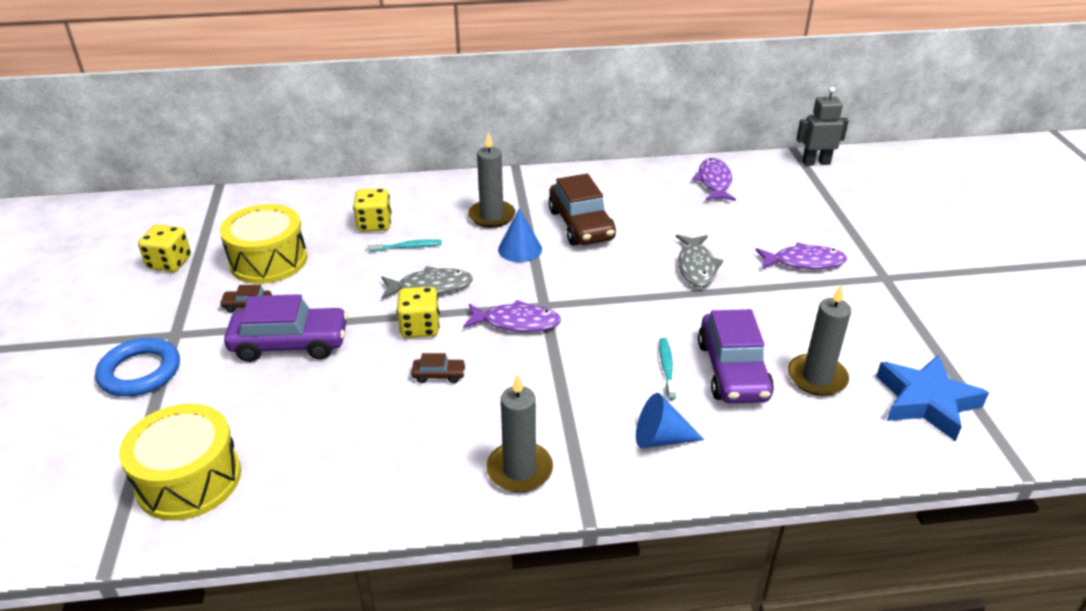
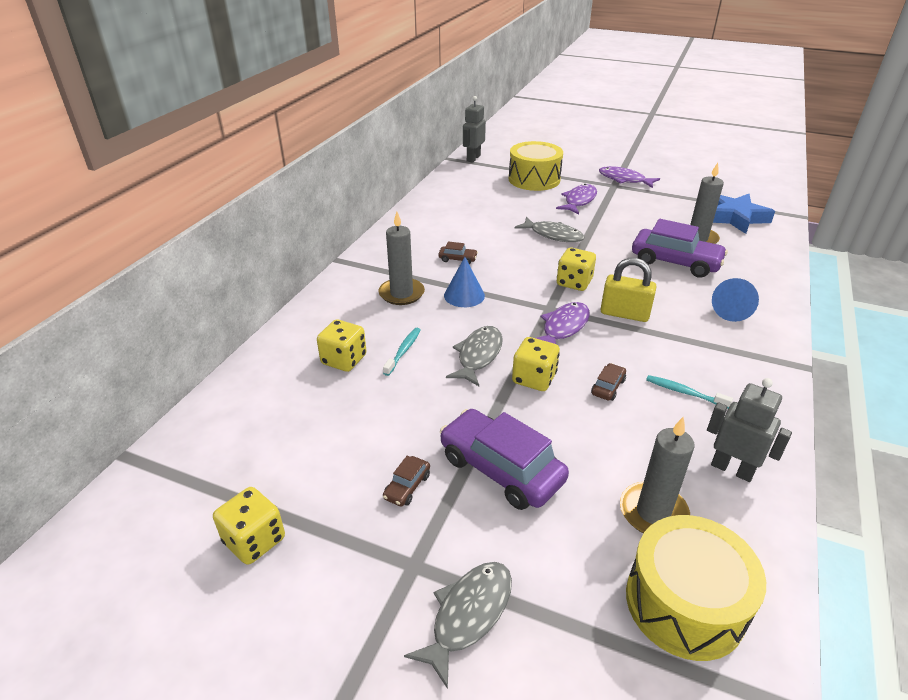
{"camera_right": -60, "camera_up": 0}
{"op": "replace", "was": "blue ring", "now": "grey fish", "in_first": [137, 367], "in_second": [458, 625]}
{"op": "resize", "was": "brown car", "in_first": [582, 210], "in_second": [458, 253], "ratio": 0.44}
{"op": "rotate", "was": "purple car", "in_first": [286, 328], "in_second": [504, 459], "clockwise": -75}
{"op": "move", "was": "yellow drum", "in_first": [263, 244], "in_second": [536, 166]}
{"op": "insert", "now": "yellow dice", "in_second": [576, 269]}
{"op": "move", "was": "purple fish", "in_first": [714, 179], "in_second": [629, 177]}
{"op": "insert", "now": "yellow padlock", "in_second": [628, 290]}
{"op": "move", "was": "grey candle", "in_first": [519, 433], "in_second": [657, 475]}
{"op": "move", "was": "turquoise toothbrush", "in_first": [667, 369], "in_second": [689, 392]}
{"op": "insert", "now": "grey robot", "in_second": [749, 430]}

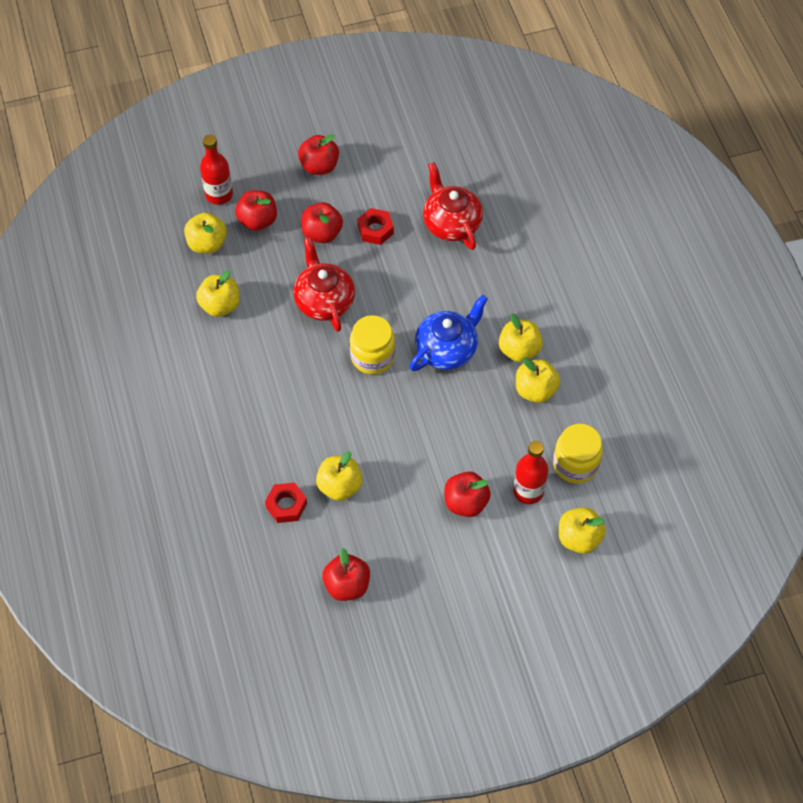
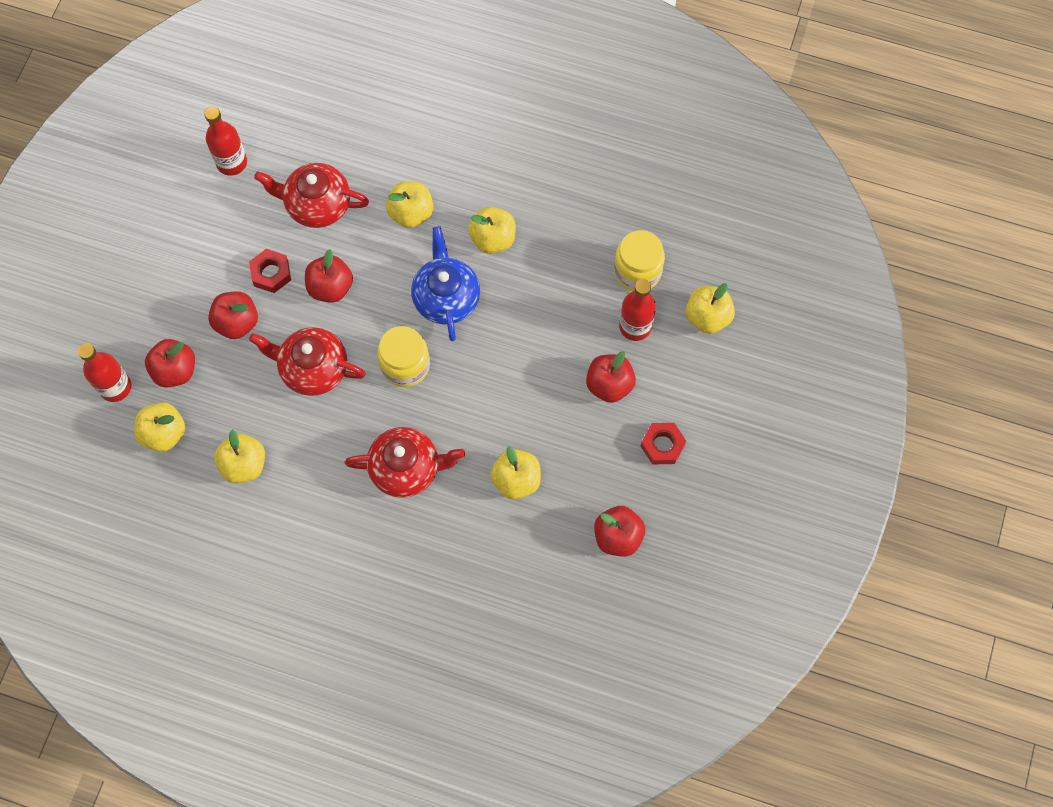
{"camera_right": -55, "camera_up": 10}
{"op": "insert", "now": "red bottle", "in_second": [225, 141]}
{"op": "move", "was": "red apple", "in_first": [318, 154], "in_second": [329, 276]}
{"op": "insert", "now": "red teapot", "in_second": [405, 462]}
{"op": "move", "was": "yellow apple", "in_first": [538, 380], "in_second": [410, 205]}
{"op": "move", "was": "red nut", "in_first": [286, 503], "in_second": [663, 444]}

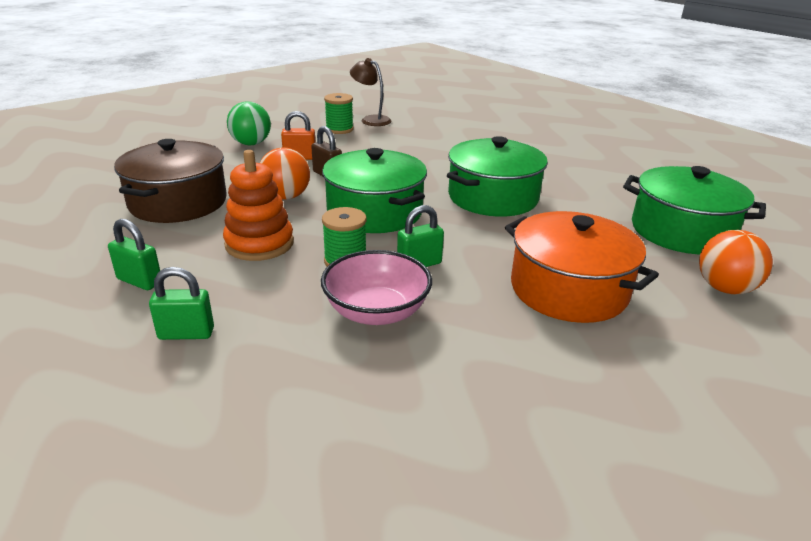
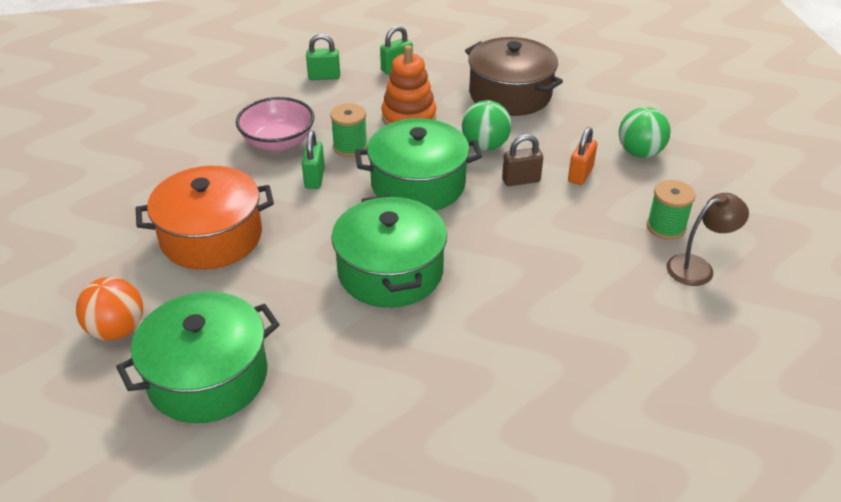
{"camera_right": 120, "camera_up": 10}
{"op": "rotate", "was": "green padlock", "in_first": [181, 303], "in_second": [323, 57], "clockwise": 60}
{"op": "recolor", "was": "orange ball", "now": "green ball", "in_first": [285, 174], "in_second": [487, 125]}

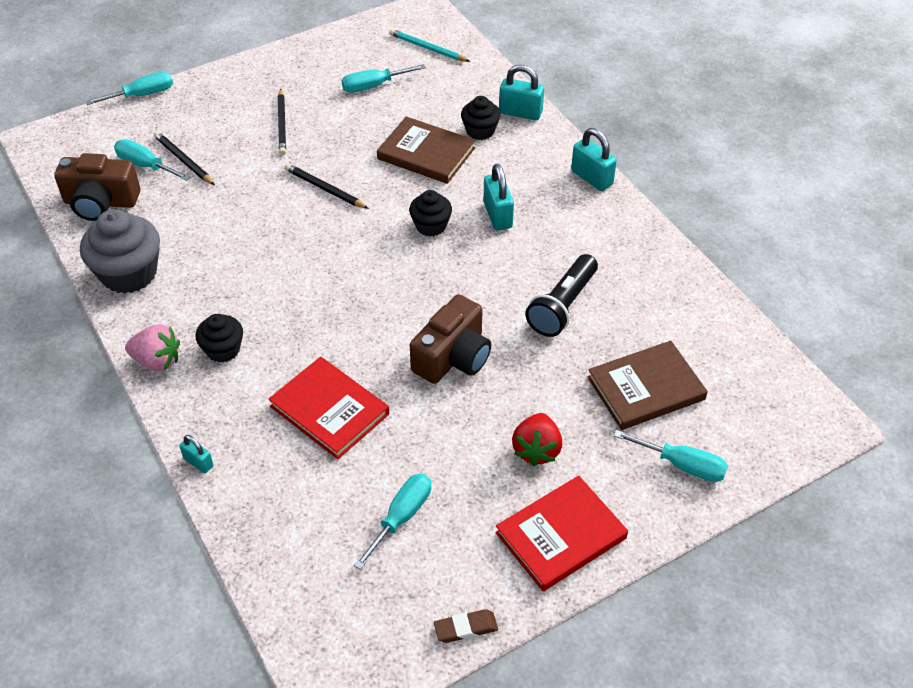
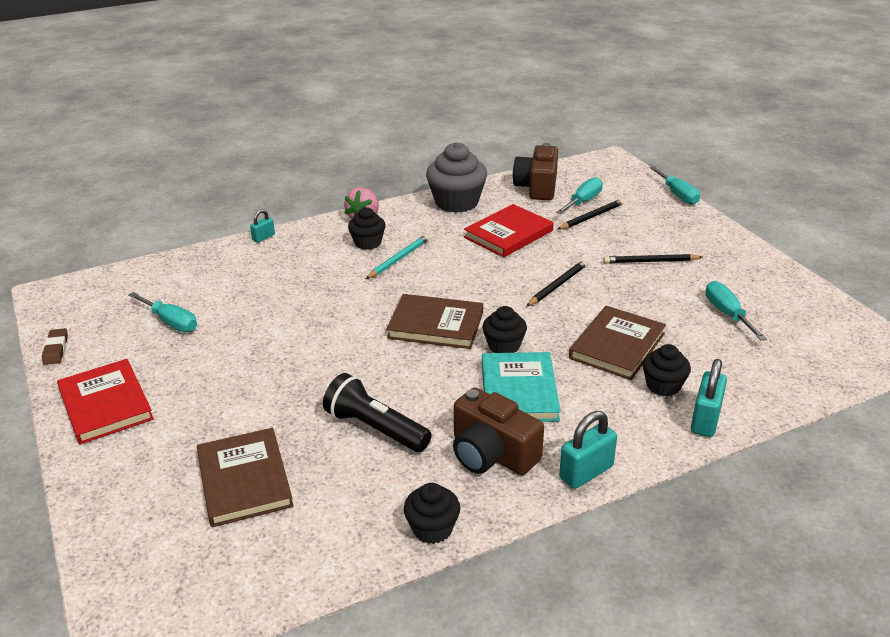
{"camera_right": 95, "camera_up": -15}
{"op": "move", "was": "turquoise pencil", "in_first": [429, 45], "in_second": [398, 256]}
{"op": "insert", "now": "brown book", "in_second": [434, 321]}
{"op": "insert", "now": "black cupcake", "in_second": [432, 513]}
{"op": "move", "was": "brown camera", "in_first": [450, 339], "in_second": [498, 431]}
{"op": "move", "was": "red book", "in_first": [328, 408], "in_second": [508, 230]}
{"op": "replace", "was": "turquoise padlock", "now": "turquoise book", "in_first": [498, 197], "in_second": [521, 387]}
{"op": "delete", "was": "red strawberry", "in_first": [537, 440]}
{"op": "delete", "was": "turquoise screwdriver", "in_first": [671, 456]}

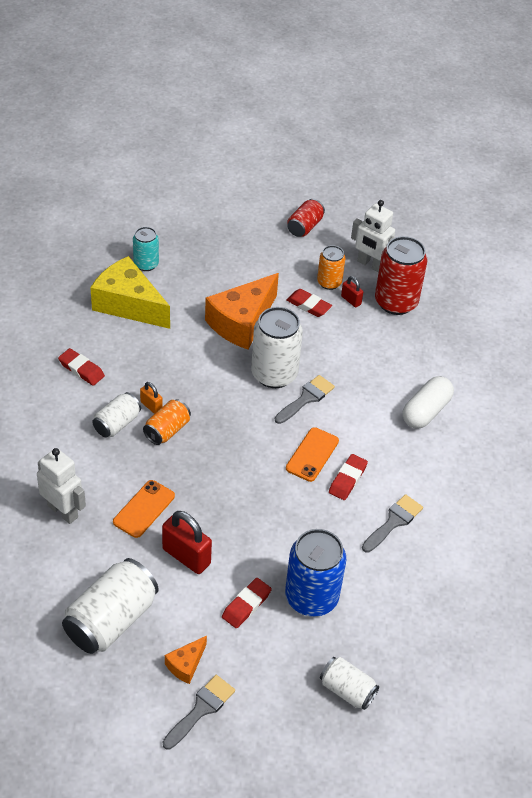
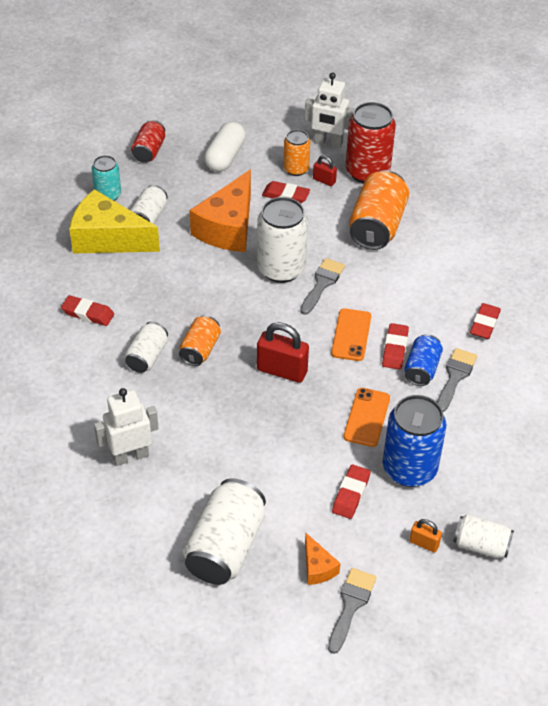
{"camera_right": -15, "camera_up": 0}
{"op": "rotate", "was": "white robot", "in_first": [61, 486], "in_second": [126, 427], "clockwise": -45}
{"op": "insert", "now": "white can", "in_second": [149, 204]}
{"op": "move", "was": "red can", "in_first": [306, 218], "in_second": [148, 141]}
{"op": "move", "was": "white capsule", "in_first": [428, 402], "in_second": [225, 147]}
{"op": "move", "was": "red padlock", "in_first": [187, 542], "in_second": [283, 352]}
{"op": "rotate", "was": "orange cheese", "in_first": [186, 660], "in_second": [322, 559], "clockwise": -45}
{"op": "move", "was": "orange phone", "in_first": [144, 509], "in_second": [367, 417]}
{"op": "insert", "now": "orange can", "in_second": [379, 210]}
{"op": "insert", "now": "blue can", "in_second": [424, 360]}
{"op": "move", "was": "orange padlock", "in_first": [151, 398], "in_second": [425, 536]}
{"op": "insert", "now": "red eraser", "in_second": [485, 321]}

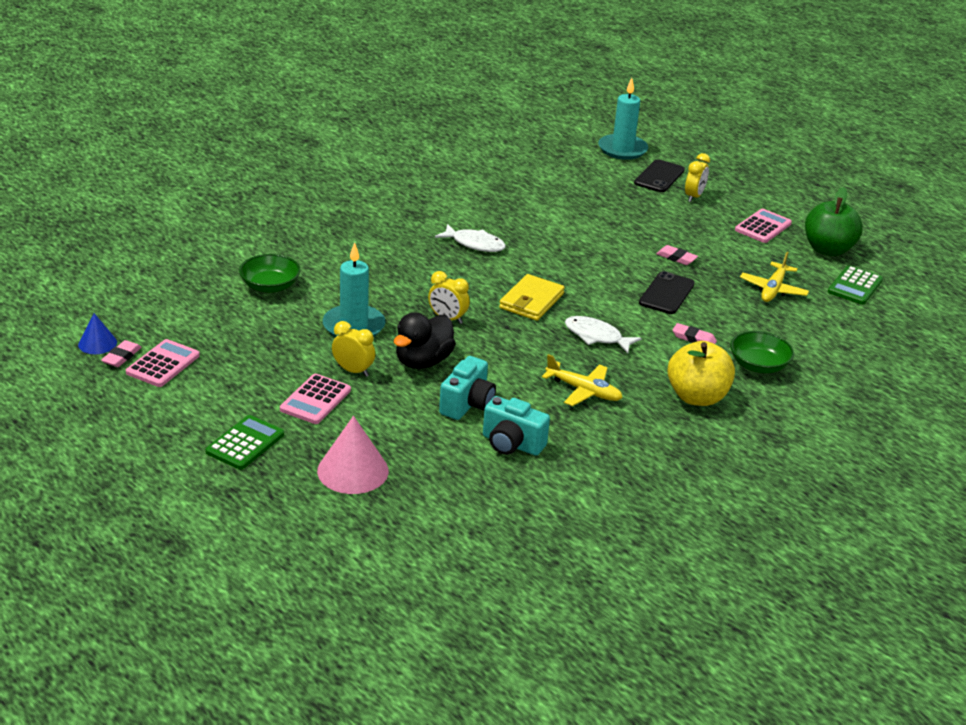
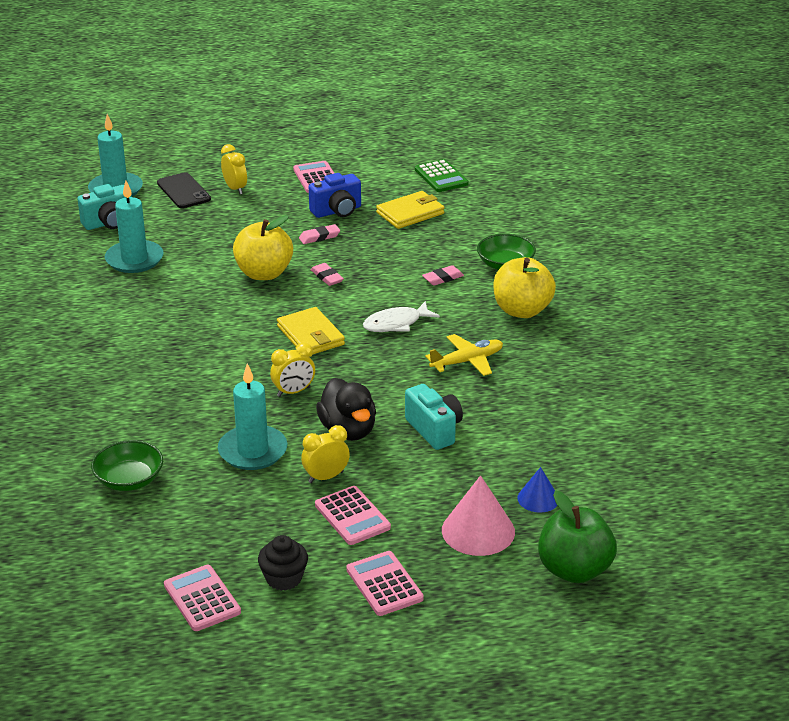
{"camera_right": -55, "camera_up": 0}
{"op": "move", "was": "turquoise camera", "in_first": [516, 426], "in_second": [105, 207]}
{"op": "insert", "now": "turquoise candle", "in_second": [134, 226]}
{"op": "insert", "now": "yellow apple", "in_second": [263, 247]}
{"op": "insert", "now": "black cupcake", "in_second": [283, 563]}
{"op": "insert", "now": "blue camera", "in_second": [335, 195]}
{"op": "move", "was": "pink eraser", "in_first": [121, 353], "in_second": [327, 274]}
{"op": "recolor", "was": "green calculator", "now": "pink calculator", "in_first": [244, 442], "in_second": [385, 583]}
{"op": "replace", "was": "yellow plane", "now": "yellow wallet", "in_first": [774, 277], "in_second": [410, 210]}
{"op": "move", "was": "blue cone", "in_first": [97, 333], "in_second": [537, 490]}
{"op": "move", "was": "green apple", "in_first": [834, 221], "in_second": [577, 536]}
{"op": "delete", "was": "white fish", "in_first": [470, 238]}
{"op": "delete", "was": "black phone", "in_first": [667, 292]}

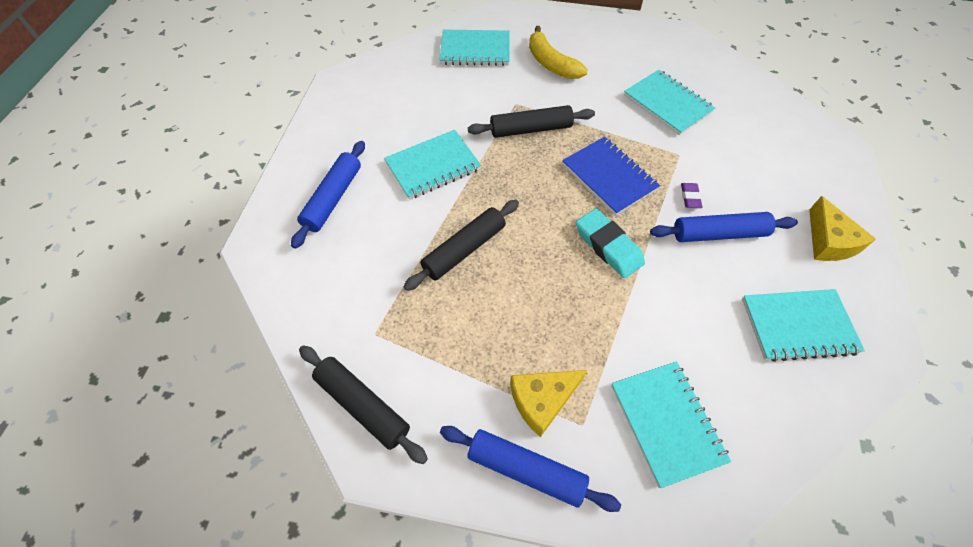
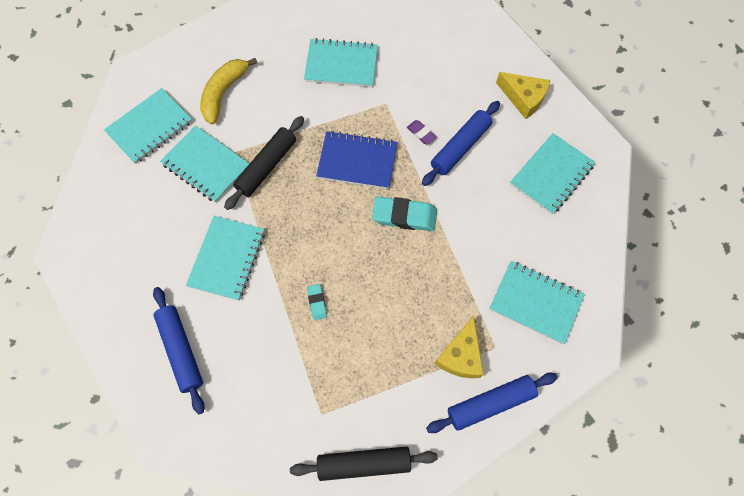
{"camera_right": -45, "camera_up": 10}
{"op": "insert", "now": "turquoise notebook", "in_second": [205, 164]}
{"op": "rotate", "was": "yellow banana", "in_first": [558, 52], "in_second": [228, 91], "clockwise": 105}
{"op": "replace", "was": "black rolling pin", "now": "turquoise eraser", "in_first": [461, 245], "in_second": [317, 302]}

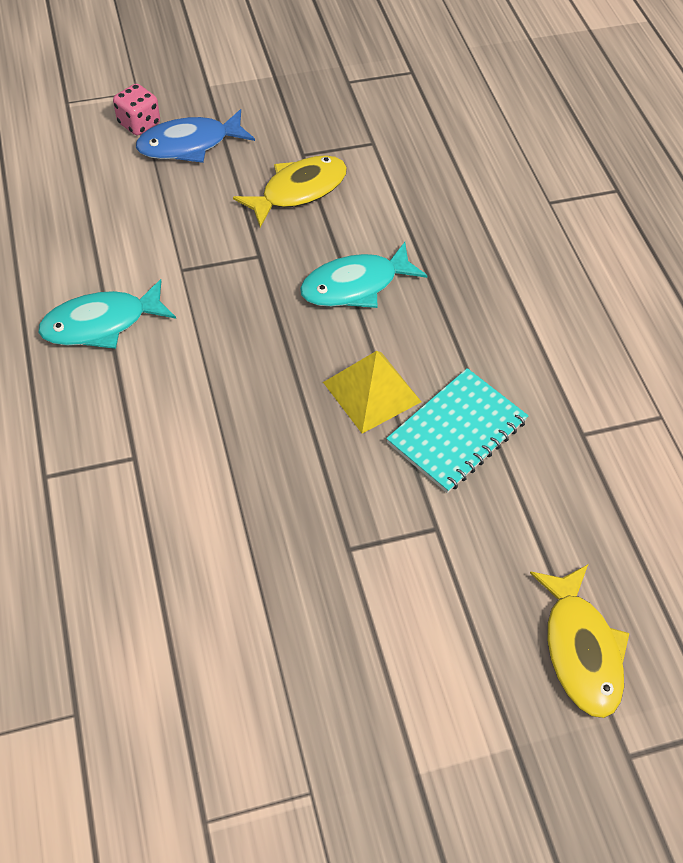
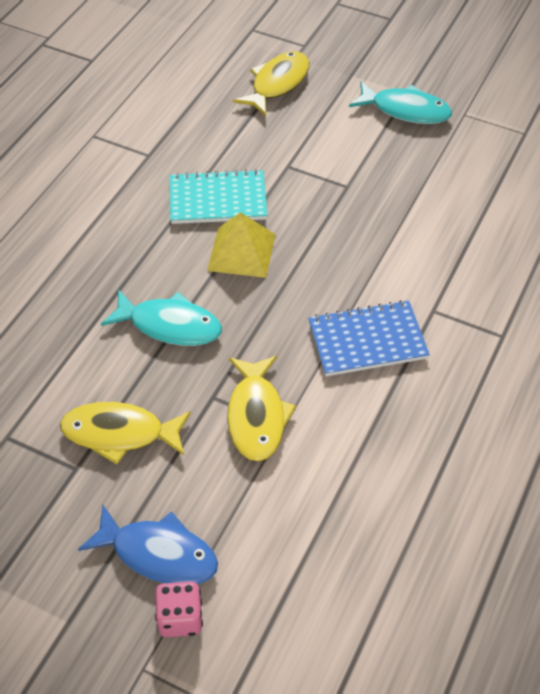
{"camera_right": -135, "camera_up": -5}
{"op": "insert", "now": "yellow fish", "in_second": [261, 408]}
{"op": "insert", "now": "blue notebook", "in_second": [369, 338]}
{"op": "move", "was": "turquoise fish", "in_first": [107, 314], "in_second": [400, 102]}

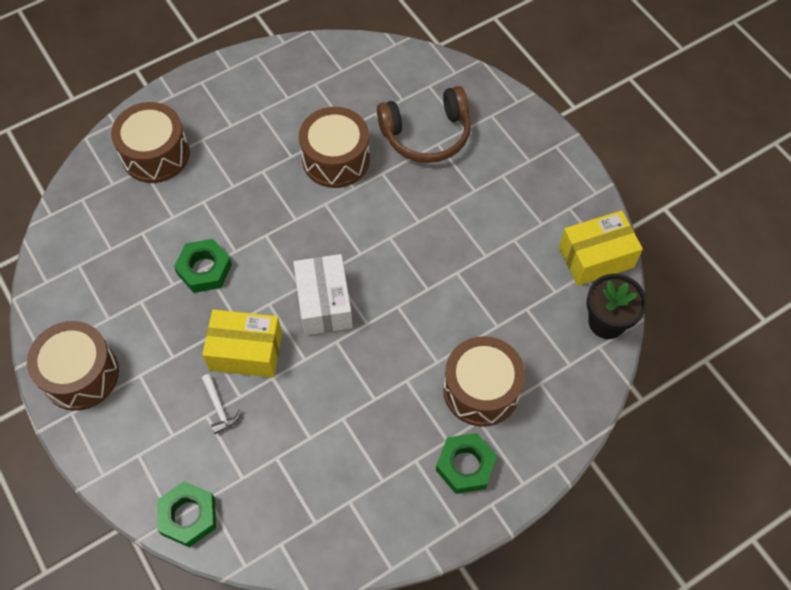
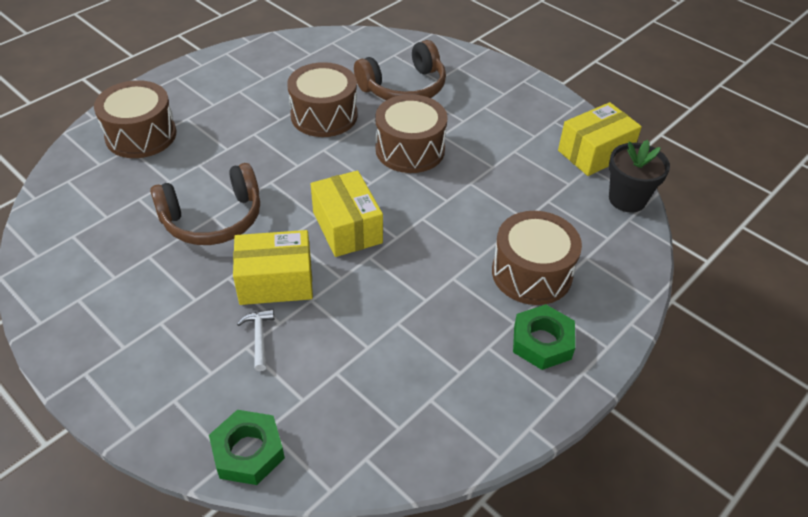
{"camera_right": -15, "camera_up": -15}
{"op": "replace", "was": "green nut", "now": "brown headphones", "in_first": [203, 266], "in_second": [205, 204]}
{"op": "rotate", "was": "white hammer", "in_first": [221, 404], "in_second": [255, 340], "clockwise": -150}
{"op": "recolor", "was": "white box", "now": "yellow box", "in_first": [323, 294], "in_second": [347, 213]}
{"op": "move", "was": "brown drum", "in_first": [73, 366], "in_second": [411, 133]}

